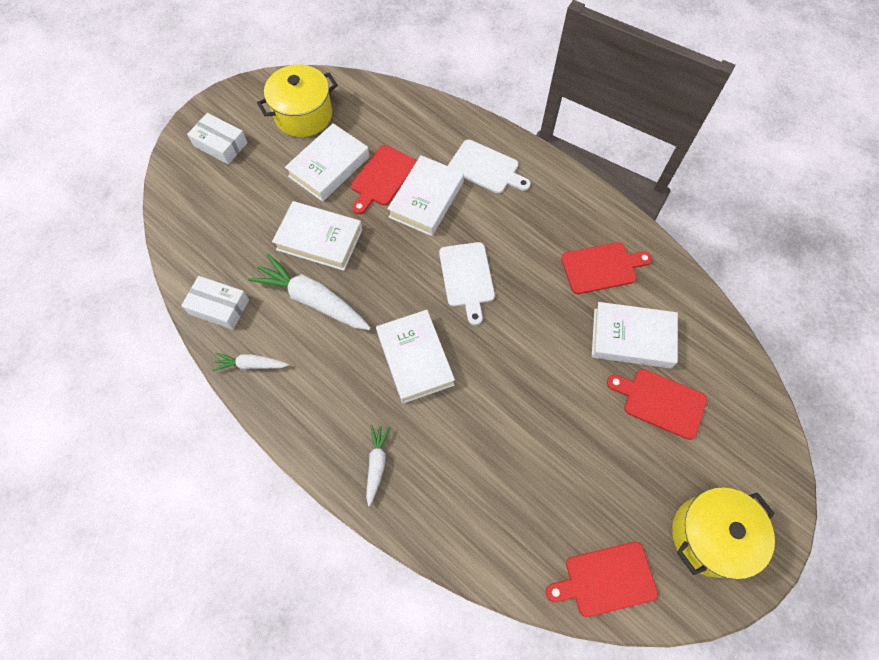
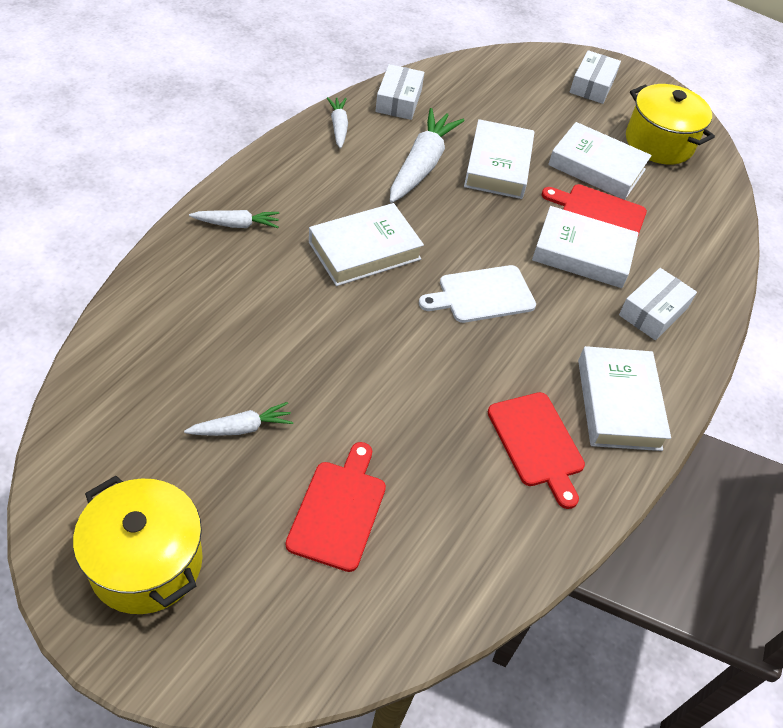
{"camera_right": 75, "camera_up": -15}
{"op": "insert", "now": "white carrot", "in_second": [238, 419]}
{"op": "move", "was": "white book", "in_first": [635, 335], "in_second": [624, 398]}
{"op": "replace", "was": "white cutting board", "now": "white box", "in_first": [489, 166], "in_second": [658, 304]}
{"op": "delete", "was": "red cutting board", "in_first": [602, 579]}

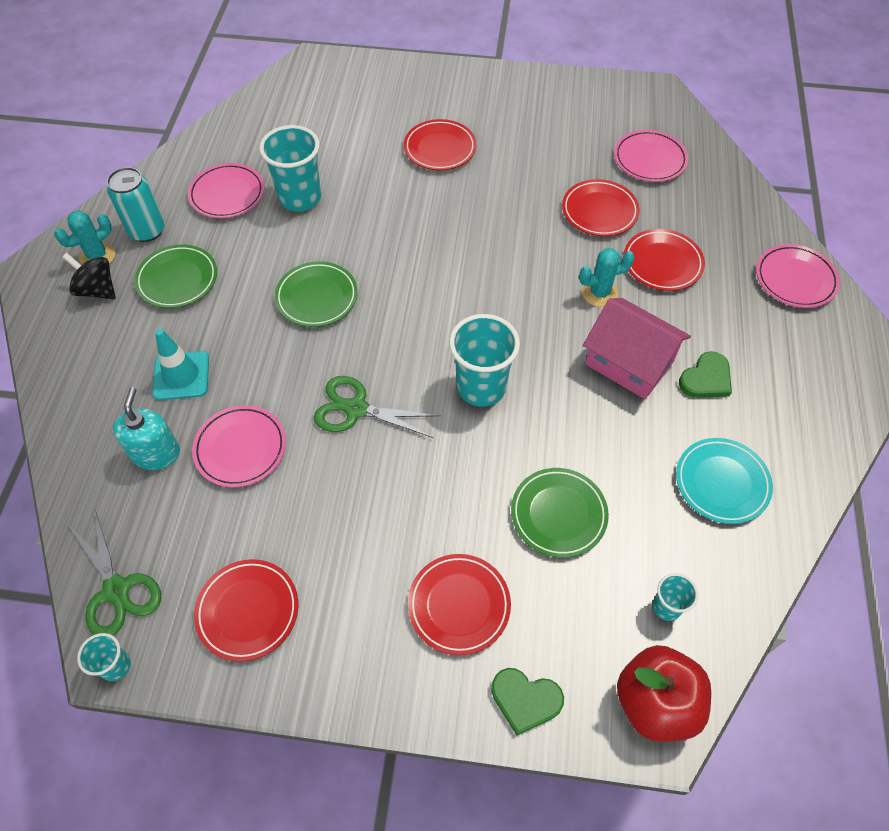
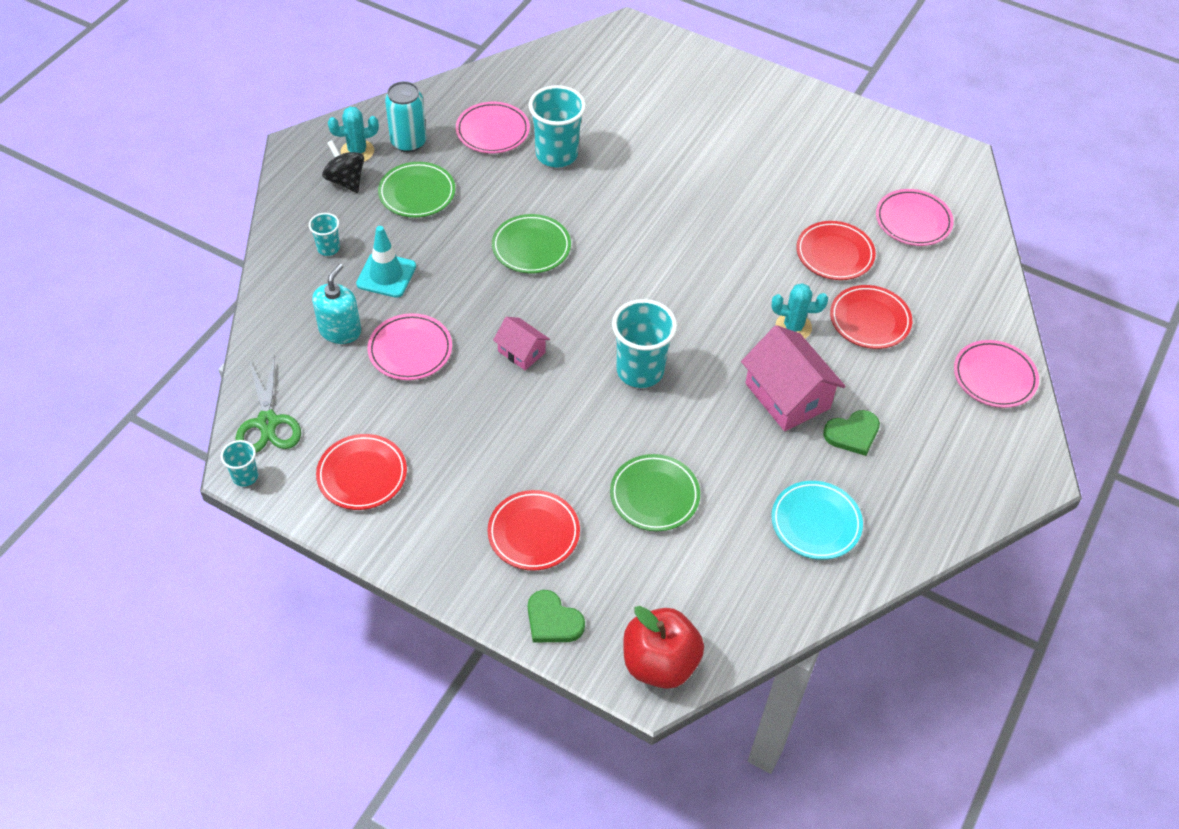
{"camera_right": 20, "camera_up": -5}
{"op": "move", "was": "turquoise cup", "in_first": [675, 597], "in_second": [324, 234]}
{"op": "replace", "was": "green scissors", "now": "pink house", "in_first": [377, 407], "in_second": [521, 343]}
{"op": "delete", "was": "red plate", "in_first": [440, 144]}

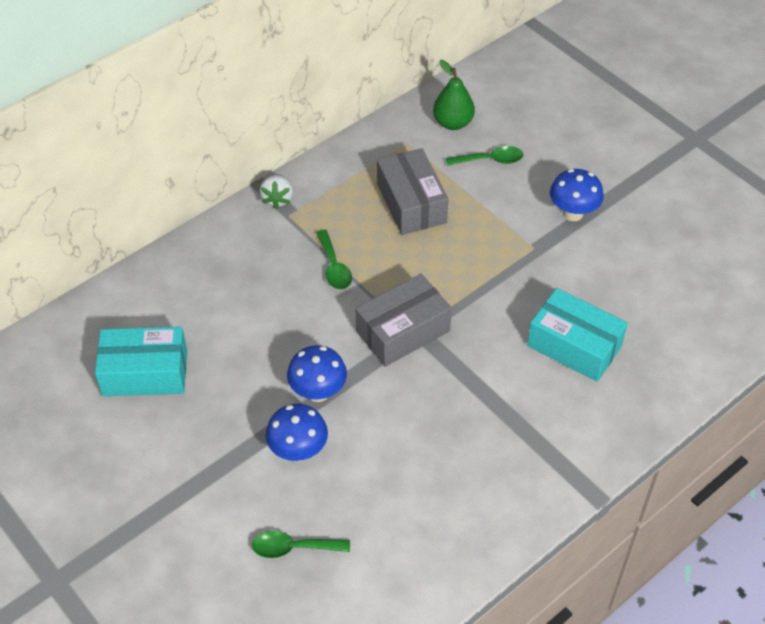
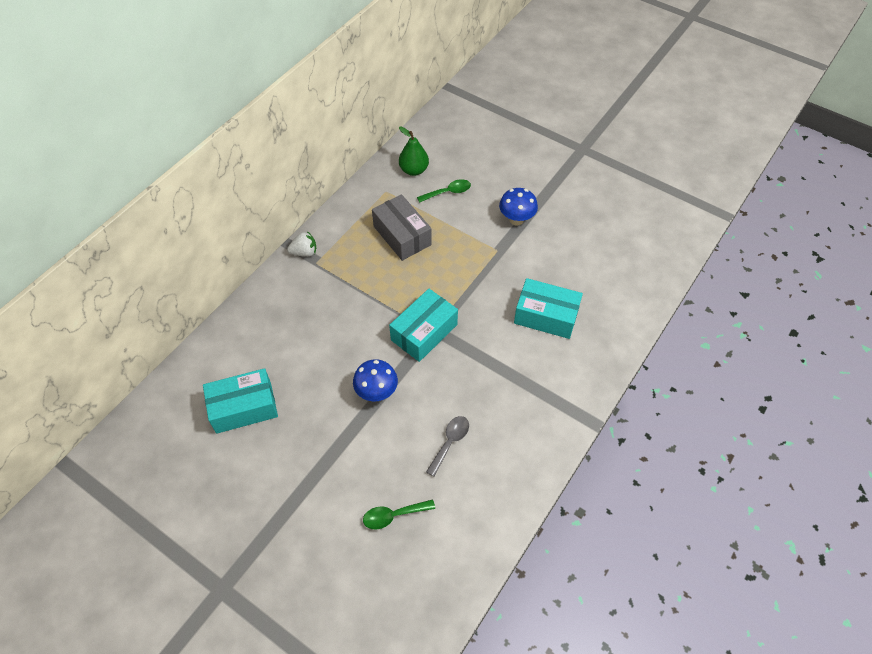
{"camera_right": -15, "camera_up": 5}
{"op": "rotate", "was": "white strawberry", "in_first": [276, 191], "in_second": [301, 244], "clockwise": -90}
{"op": "recolor", "was": "grey box", "now": "turquoise box", "in_first": [404, 320], "in_second": [423, 325]}
{"op": "insert", "now": "grey spoon", "in_second": [447, 446]}
{"op": "delete", "was": "blue mushroom", "in_first": [297, 433]}
{"op": "delete", "was": "green spoon", "in_first": [334, 260]}

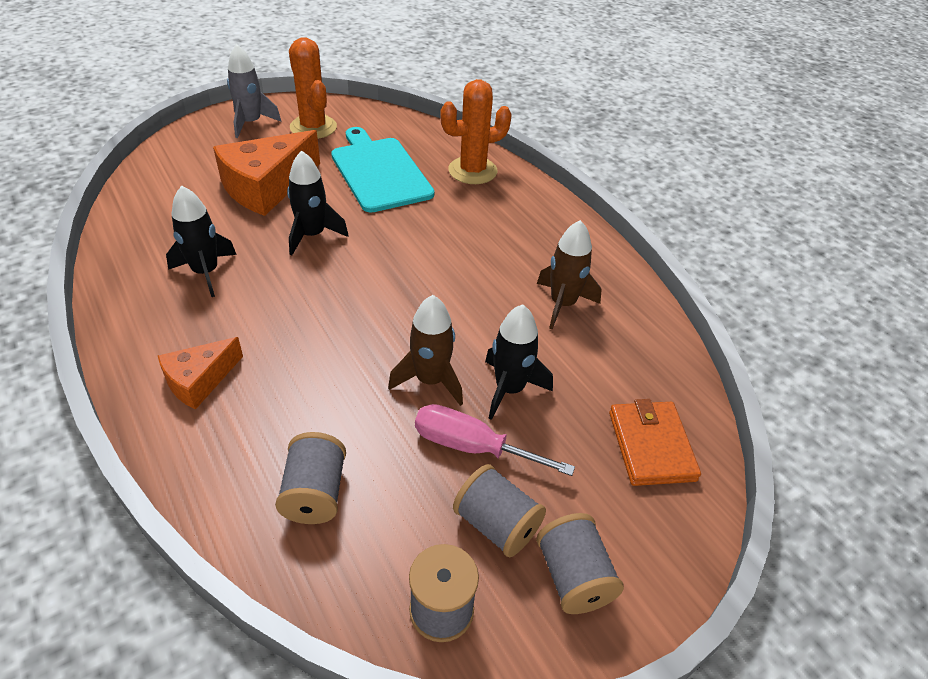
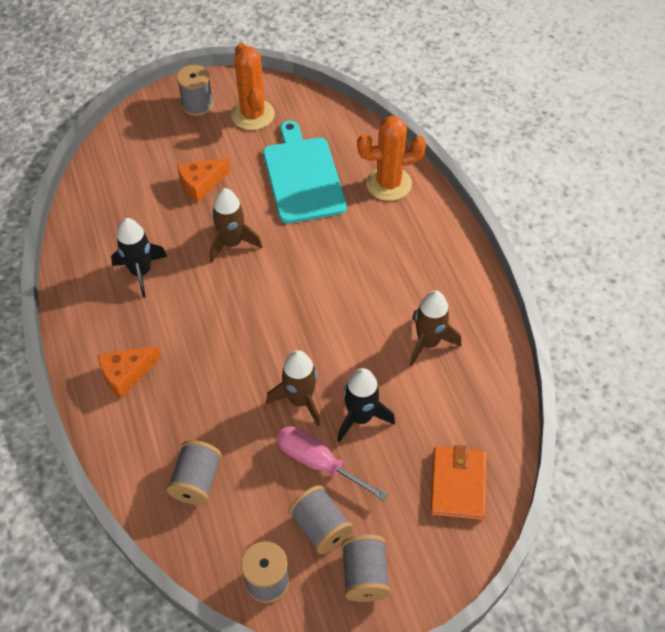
{"camera_right": 15, "camera_up": 10}
{"op": "replace", "was": "grey rocket", "now": "grey spool", "in_first": [254, 91], "in_second": [195, 90]}
{"op": "resize", "was": "orange cheese", "in_first": [266, 173], "in_second": [203, 180], "ratio": 0.57}
{"op": "recolor", "was": "black rocket", "now": "brown rocket", "in_first": [318, 203], "in_second": [236, 225]}

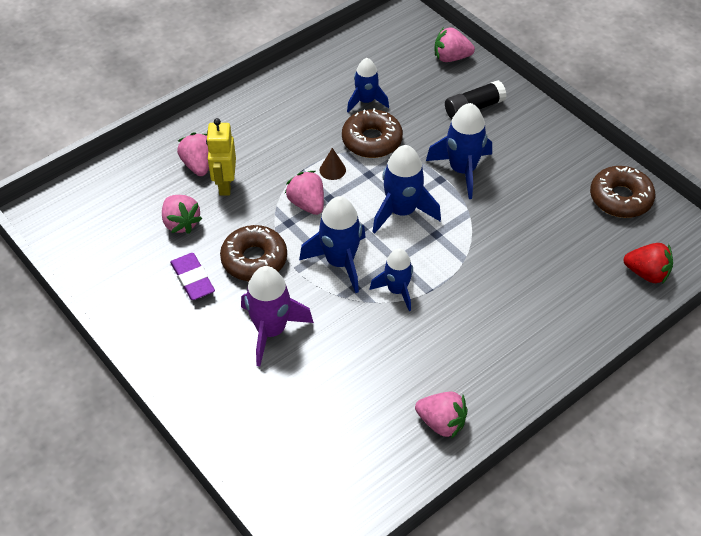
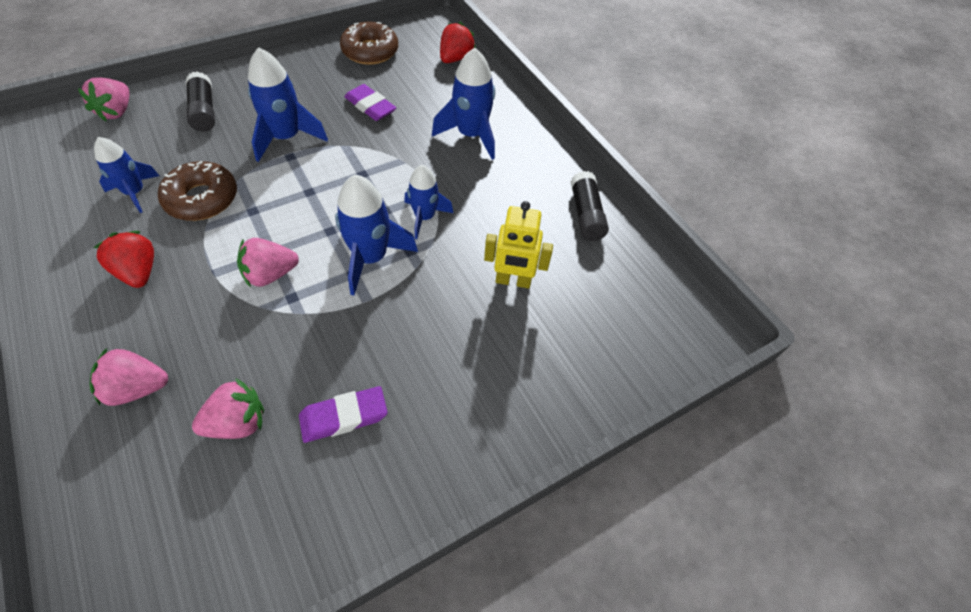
{"camera_right": -85, "camera_up": 5}
{"op": "insert", "now": "red strawberry", "in_second": [123, 259]}
{"op": "insert", "now": "purple eraser", "in_second": [370, 102]}
{"op": "move", "was": "blue rocket", "in_first": [406, 189], "in_second": [463, 104]}
{"op": "move", "was": "yellow robot", "in_first": [221, 157], "in_second": [518, 244]}
{"op": "replace", "was": "pink strawberry", "now": "black glue stick", "in_first": [441, 415], "in_second": [589, 206]}
{"op": "delete", "was": "brown donut", "in_first": [253, 253]}
{"op": "delete", "was": "purple rocket", "in_first": [277, 316]}
{"op": "delete", "was": "brown cone", "in_first": [333, 164]}

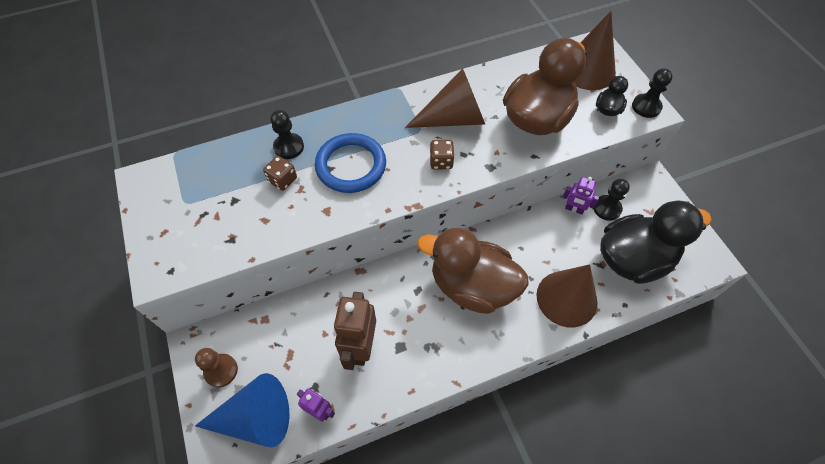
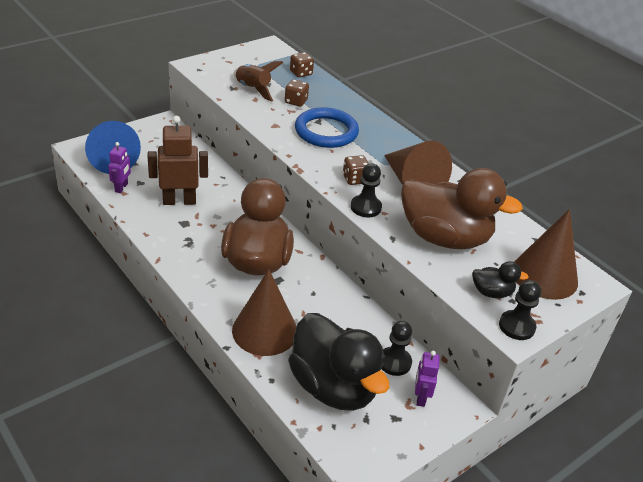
{"camera_right": 70, "camera_up": -20}
{"op": "insert", "now": "brown rocket", "in_second": [258, 81]}
{"op": "insert", "now": "brown dice", "in_second": [302, 64]}
{"op": "move", "was": "black pawn", "in_first": [287, 134], "in_second": [366, 190]}
{"op": "move", "was": "purple robot", "in_first": [581, 196], "in_second": [427, 379]}
{"op": "delete", "was": "brown pawn", "in_first": [216, 367]}

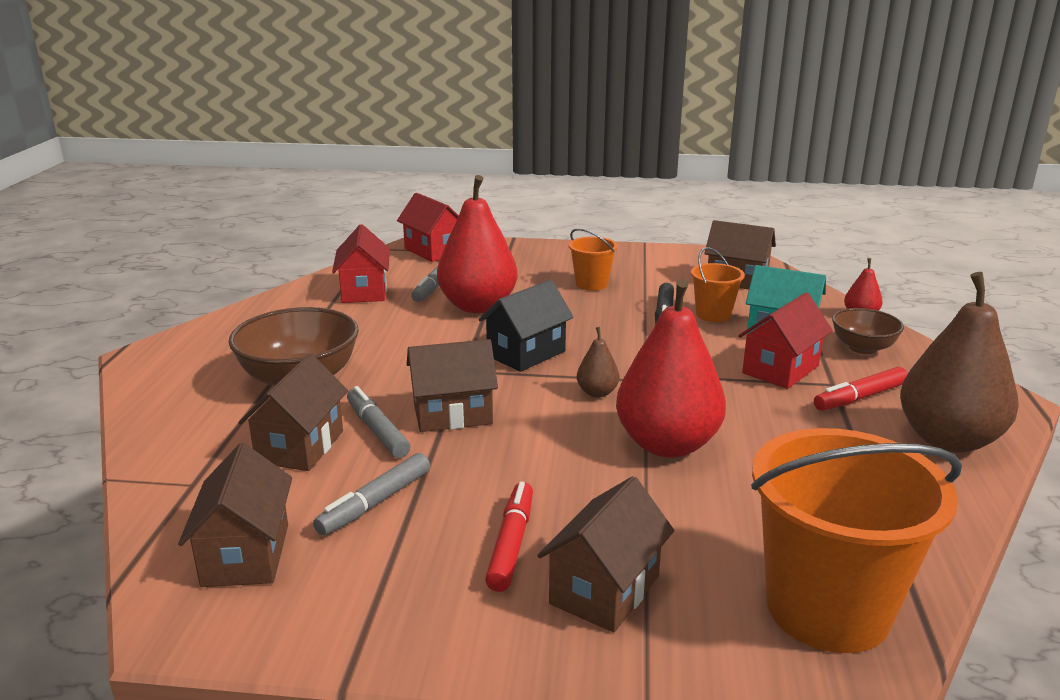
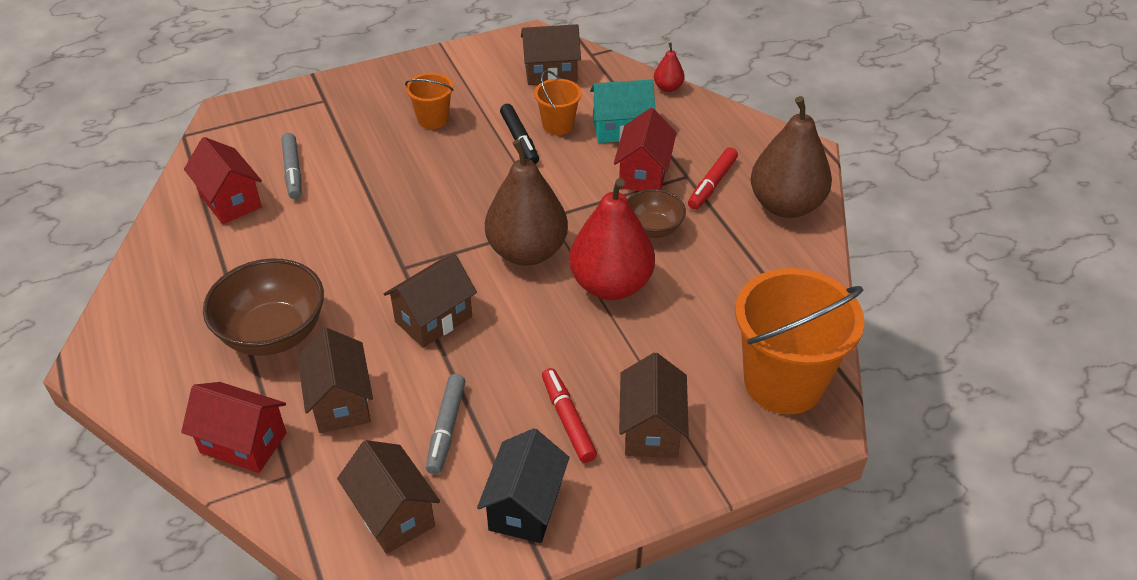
{"camera_right": -30, "camera_up": 20}
{"op": "move", "was": "red house", "in_first": [428, 227], "in_second": [234, 427]}
{"op": "move", "was": "black house", "in_first": [526, 326], "in_second": [523, 485]}
{"op": "resize", "was": "brown pear", "in_first": [598, 362], "in_second": [526, 202], "ratio": 2.26}
{"op": "move", "was": "brown bowl", "in_first": [868, 331], "in_second": [656, 213]}
{"op": "delete", "was": "grey marker", "in_first": [378, 422]}
{"op": "delete", "was": "red pear", "in_first": [477, 244]}

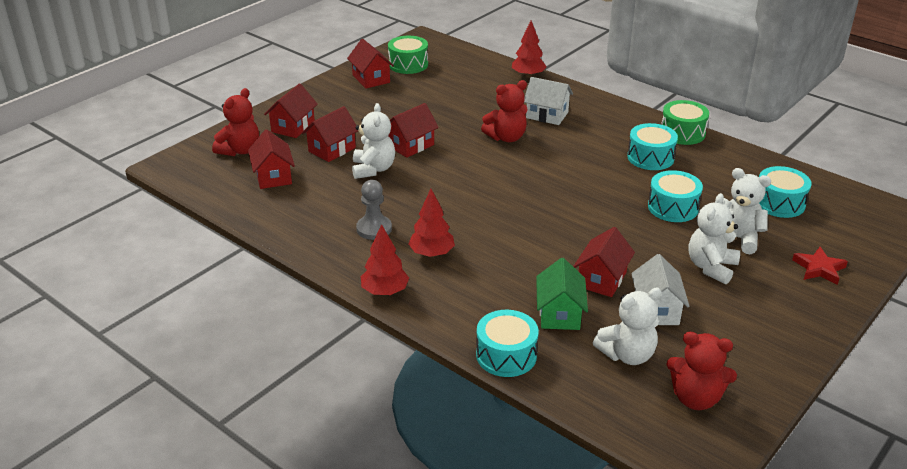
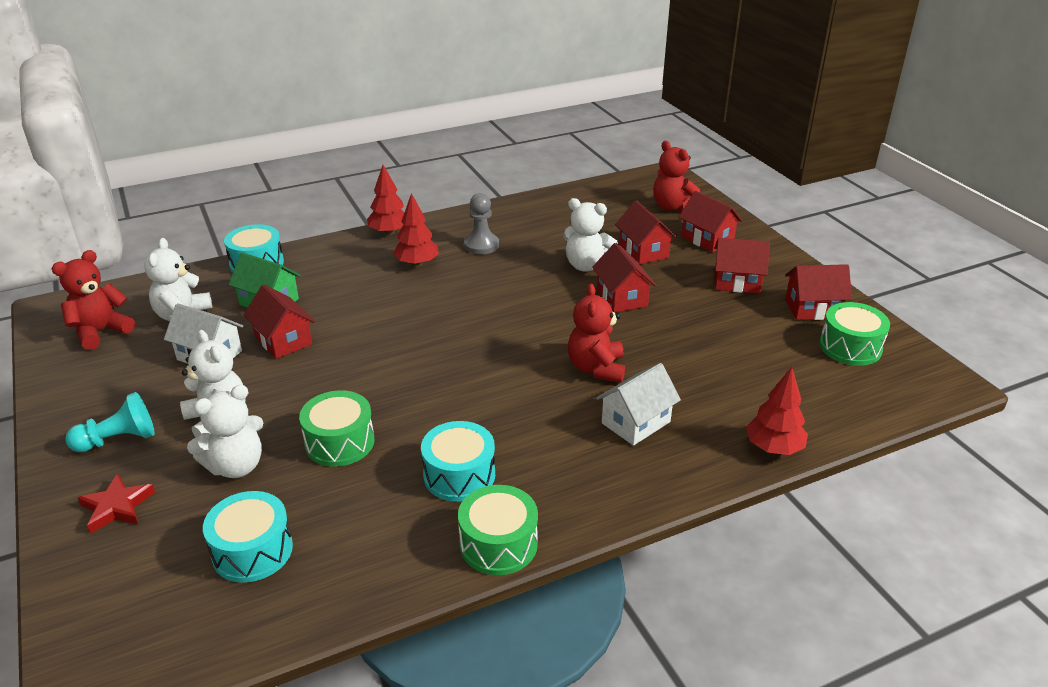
{"camera_right": 115, "camera_up": 0}
{"op": "insert", "now": "turquoise pawn", "in_second": [109, 422]}
{"op": "recolor", "was": "turquoise drum", "now": "green drum", "in_first": [675, 196], "in_second": [337, 428]}
{"op": "move", "was": "red house", "in_first": [271, 159], "in_second": [742, 266]}

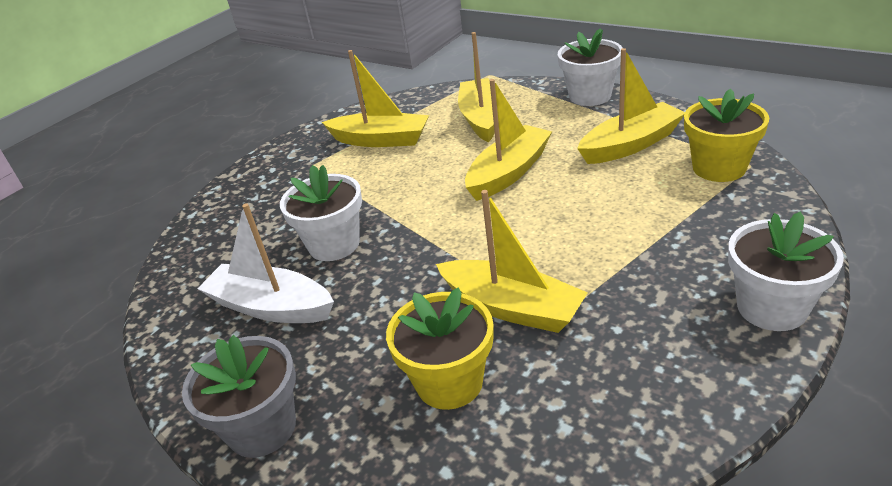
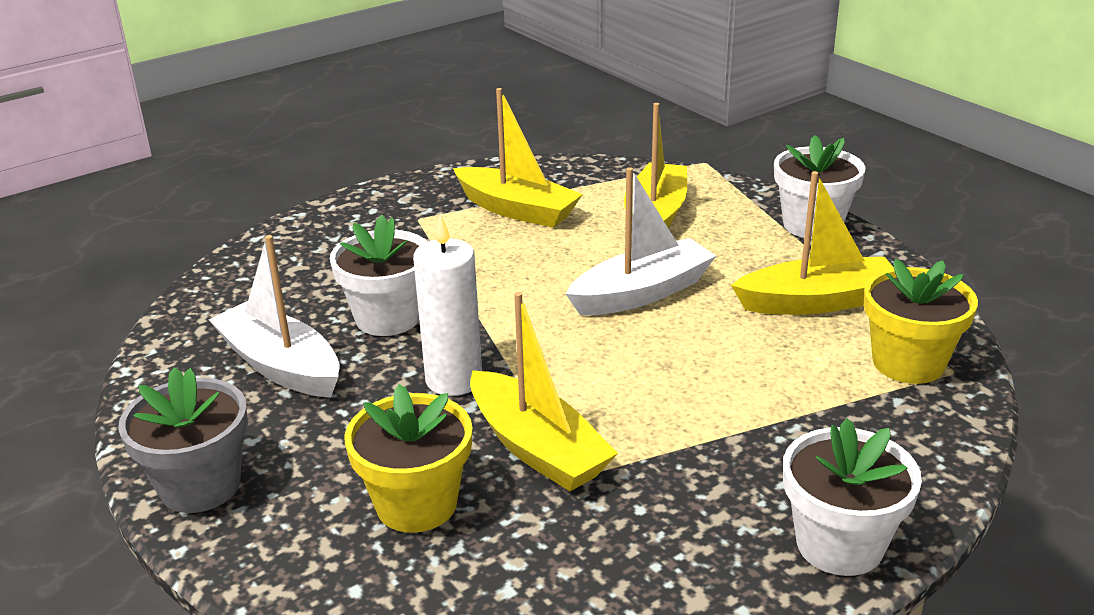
{"camera_right": 15, "camera_up": -5}
{"op": "insert", "now": "white candle", "in_second": [447, 305]}
{"op": "recolor", "was": "yellow boat", "now": "white boat", "in_first": [508, 140], "in_second": [641, 241]}

